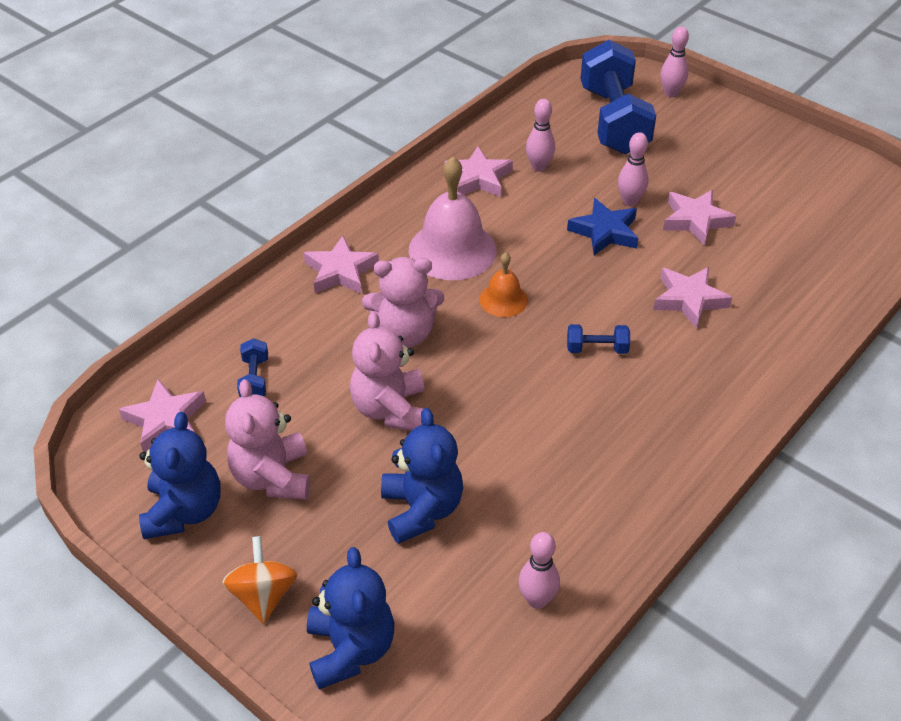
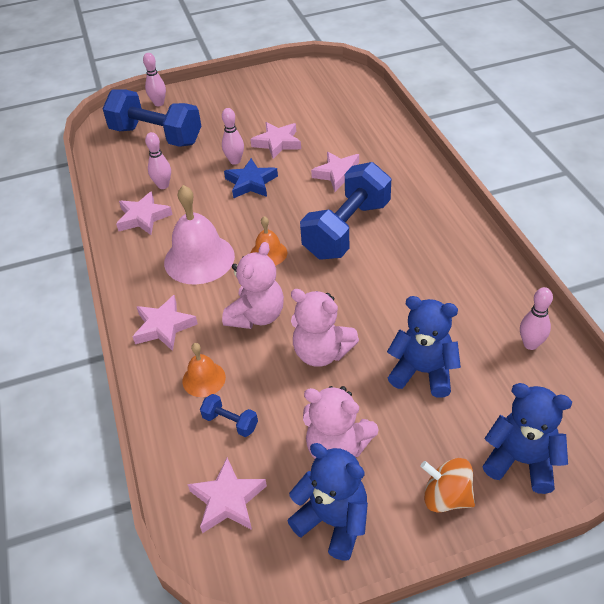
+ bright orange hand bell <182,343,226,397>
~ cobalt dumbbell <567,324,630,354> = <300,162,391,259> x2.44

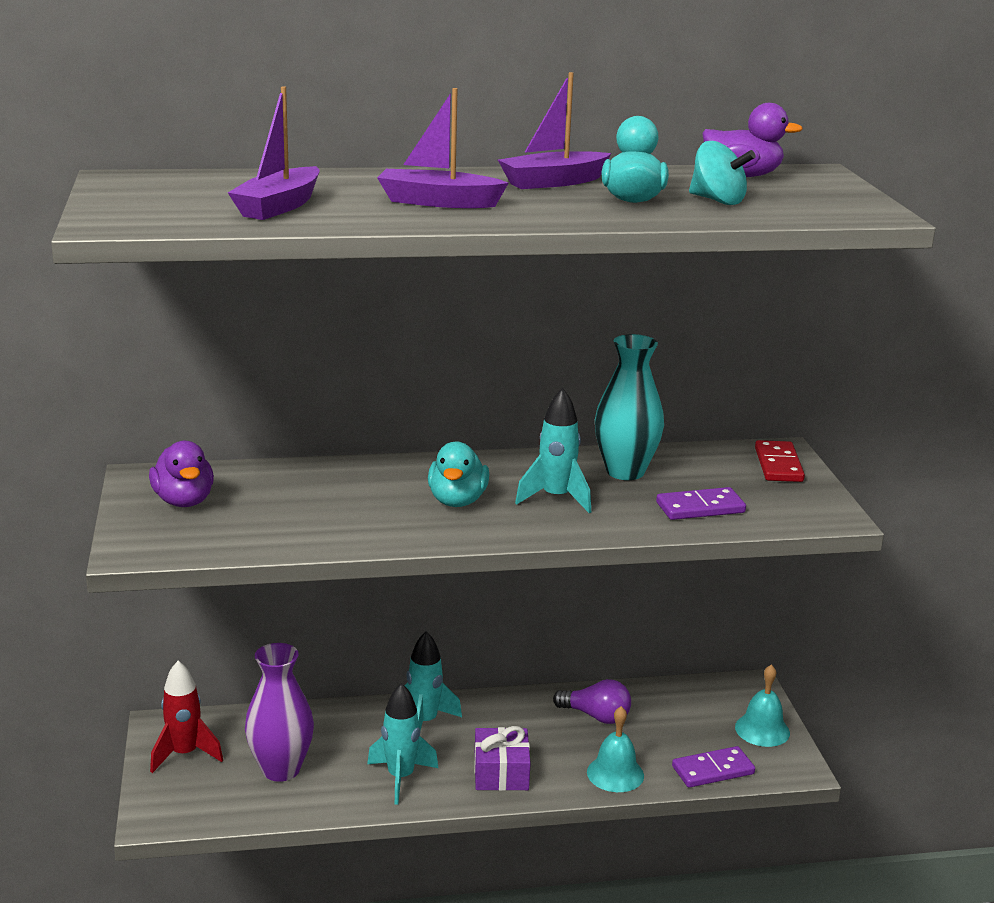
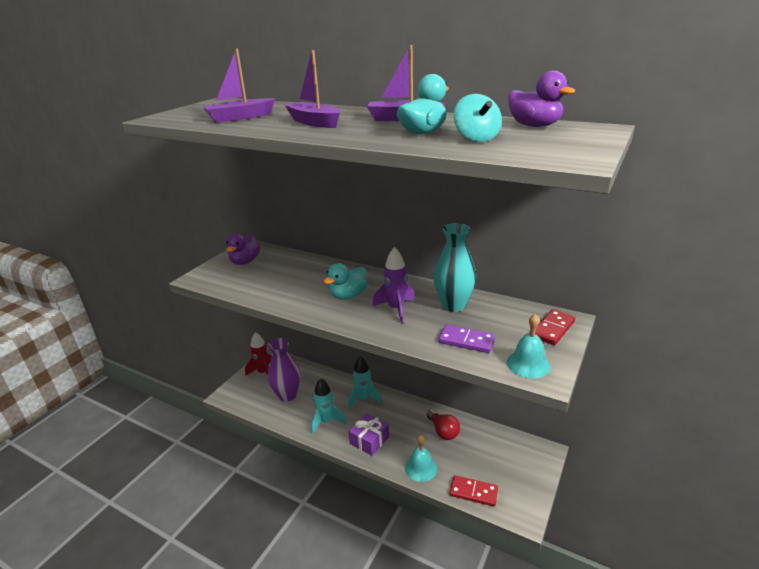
~ teal spaceship <515,388,591,513> to violet spaceship <373,247,415,324>
~ violet light bulb <553,679,631,724> to scarlet light bulb <427,410,460,440>
~ violet domino <672,746,755,788> to scarlet domino <449,475,498,507>
~ teal hand bell <735,664,790,747> to <507,314,551,378>

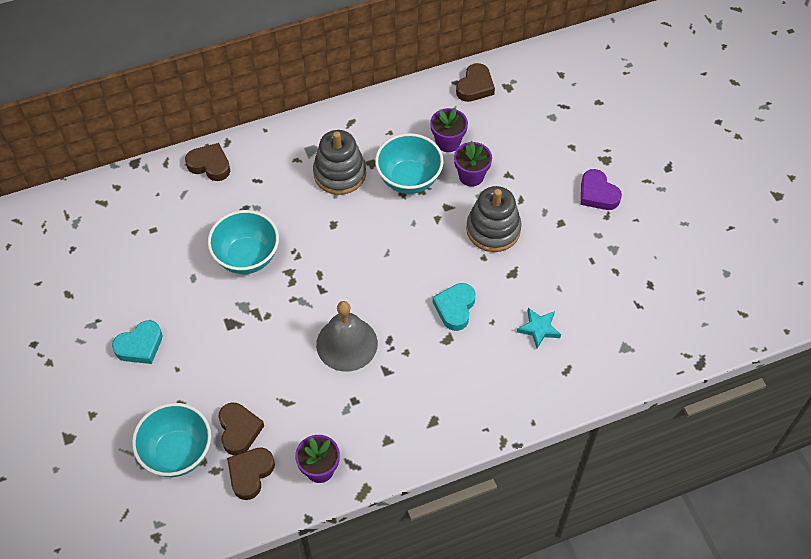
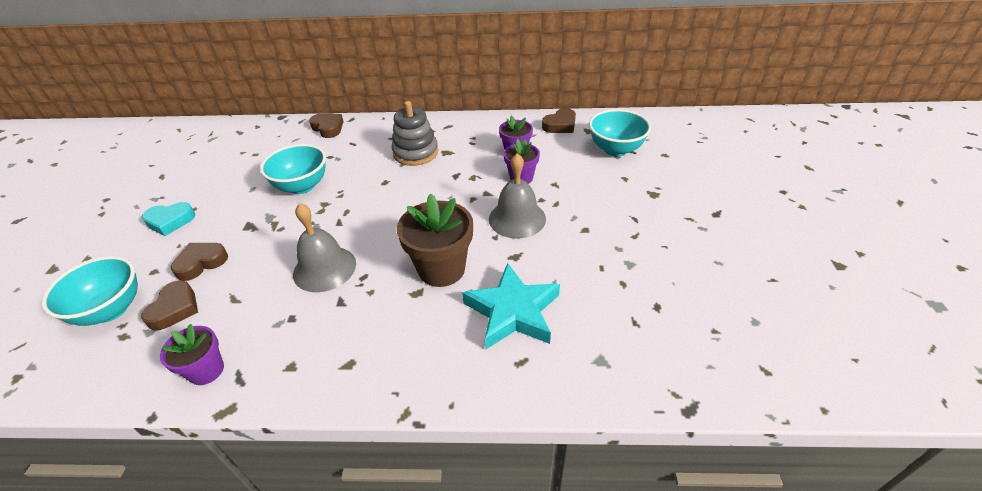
~ brown love heart <227,447,275,500> to <171,243,228,281>
~ teal love heart <433,283,475,331> to brown potted plant <397,194,473,287>
~ teal star <517,308,561,348> = <462,263,560,349> x2.00
~ grey stacking toy <466,186,522,252> to grey hand bell <489,153,546,239>
~ teal bowl <375,133,444,194> to <589,109,651,156>
- violet love heart <581,169,622,210>

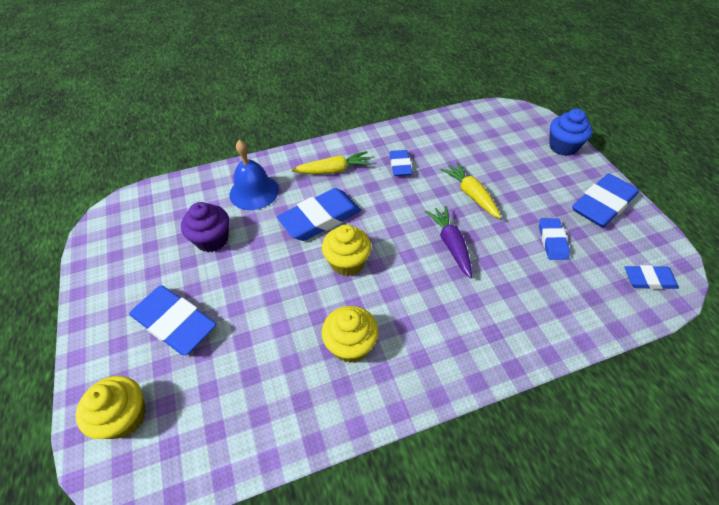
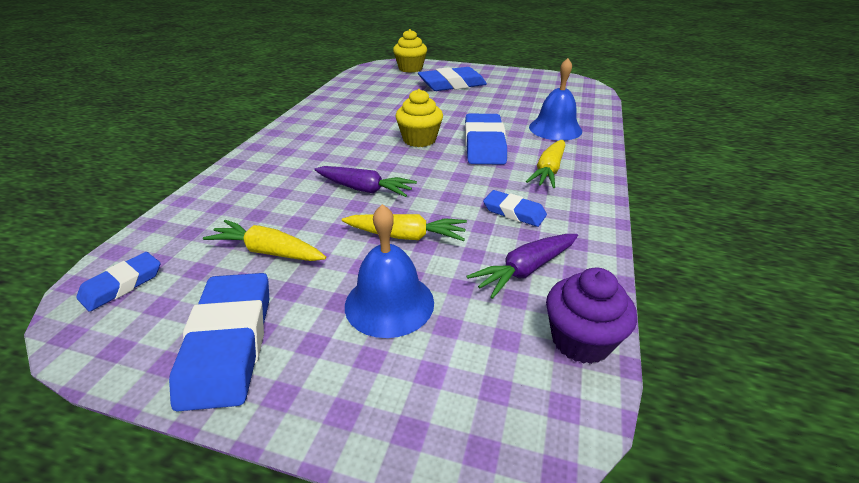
~ cobalt eraser <539,218,570,260> to golden root vegetable <203,220,326,261>
+ cobalt hand bell <345,204,434,338>
+ violet root vegetable <467,234,578,299>
~ violet fairy cake <181,202,229,252> to <546,267,637,364>
- golden fairy cake <322,306,379,363>
- cobalt fairy cake <549,109,593,156>

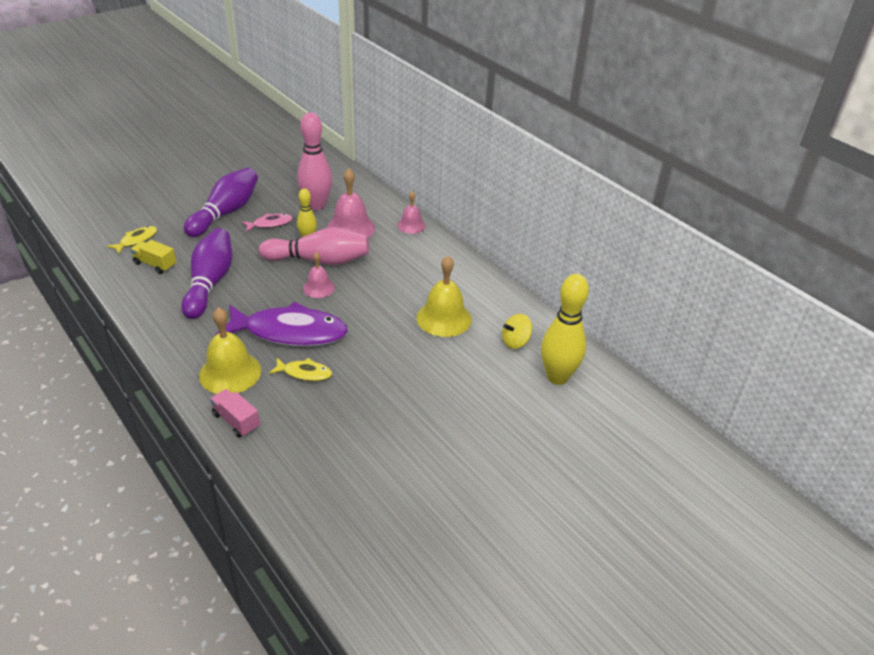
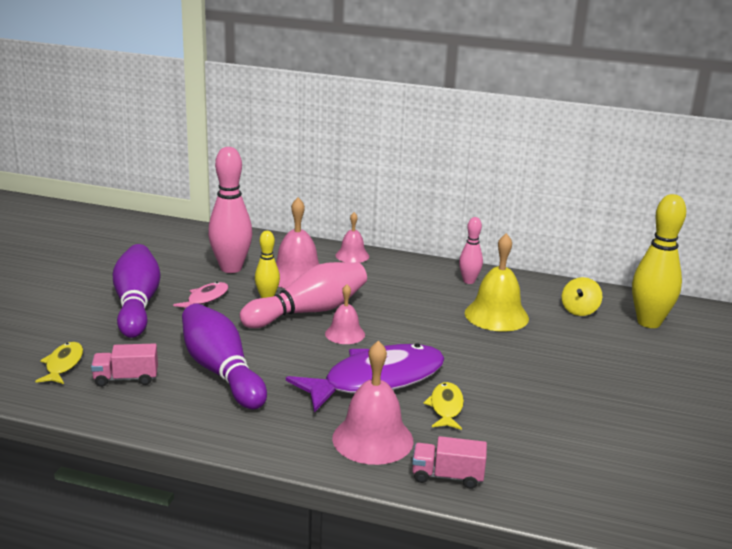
~ golden toy truck <130,240,176,274> to rose-pink toy truck <91,344,158,387>
~ golden hand bell <199,307,261,394> to rose-pink hand bell <332,341,414,465>
~ golden toy fish <269,358,332,381> = <423,382,464,430> 60 degrees counterclockwise
+ rose-pink skittle <459,217,483,284>

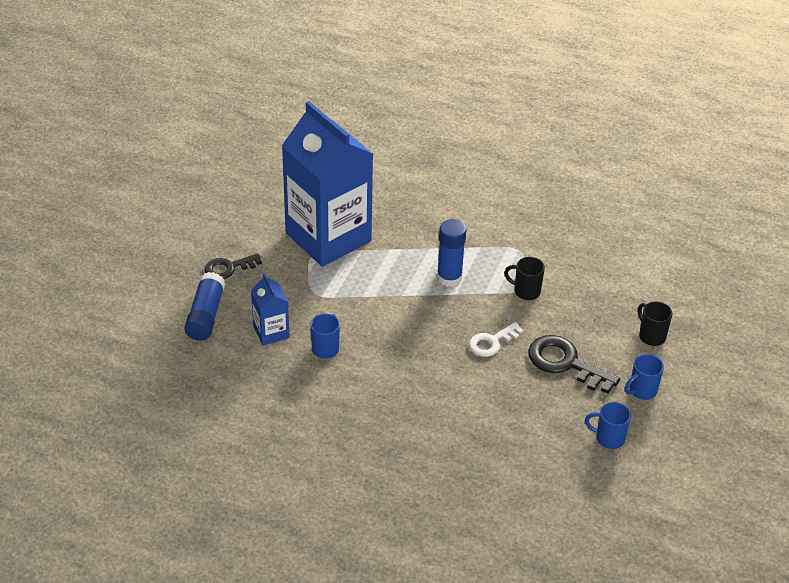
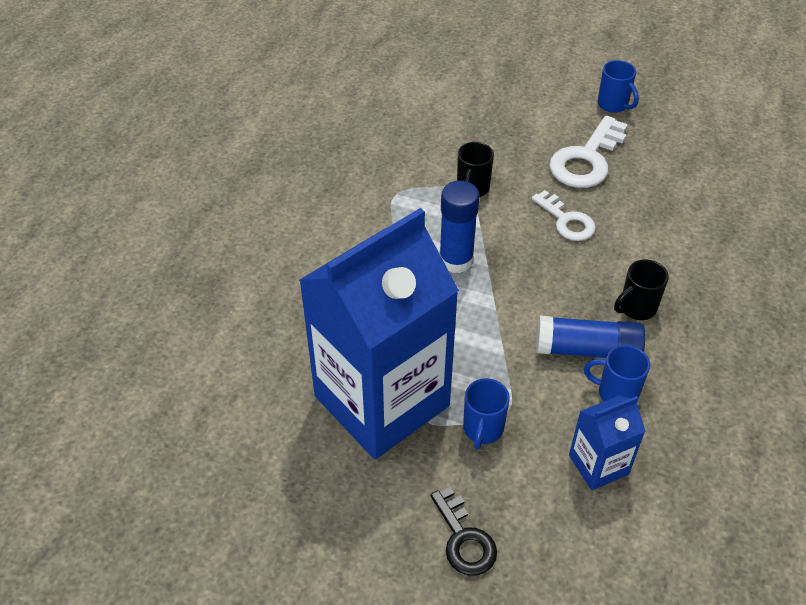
~ cobalt coffee mug <585,402,631,449> to <463,378,510,450>
~ cobalt glue stick <184,272,225,341> to <536,316,645,358>
~ jet-black latchkey <528,335,620,394> to pure white latchkey <549,115,628,188>
~ jet-black coffee mug <638,302,673,346> to <614,260,669,320>

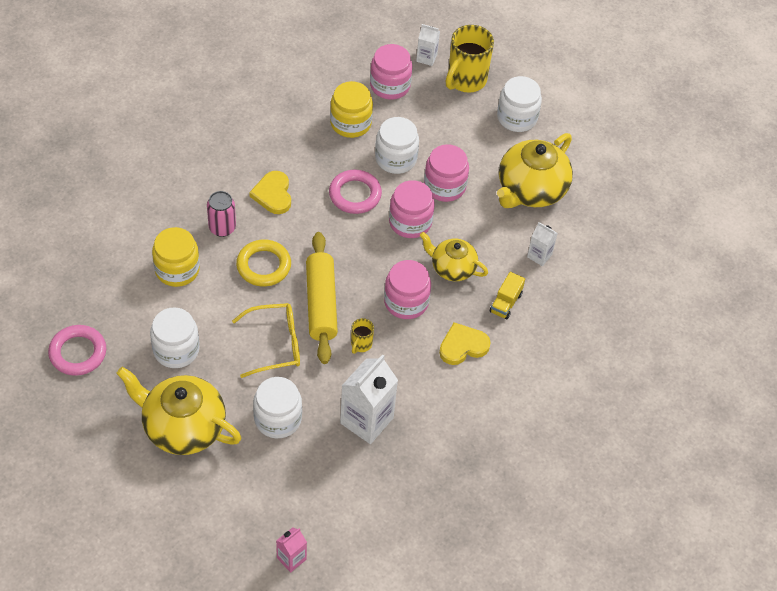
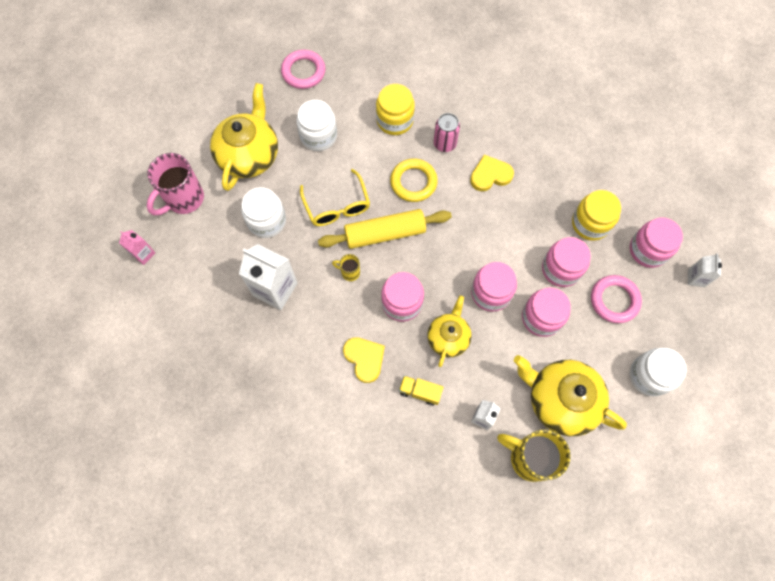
+ rose-pink coffee mug <147,153,204,215>
~ golden coffee mug <446,25,494,93> to <497,429,571,482>
~ pure white jam jar <375,117,419,174> to rose-pink jam jar <542,237,591,287>
~ rose-pink torus <329,170,382,214> to <591,275,642,323>

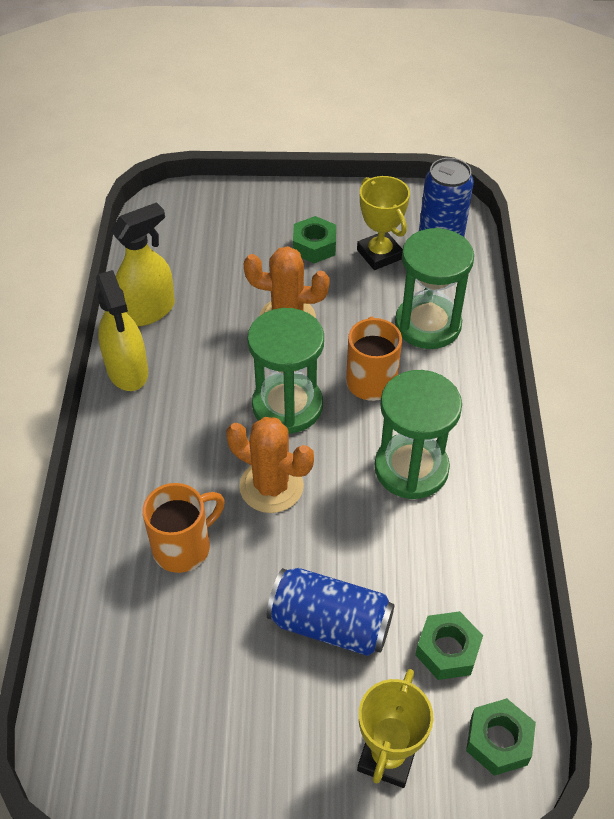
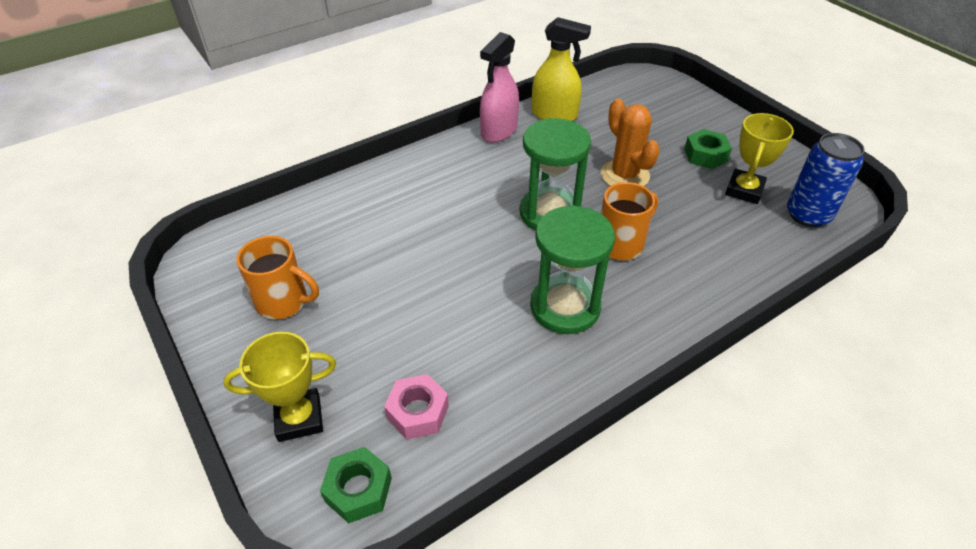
~ bright orange coffee mug <142,483,225,573> to <237,236,319,319>
~ leaf-green hexagon nut <415,611,483,680> to rose-pink hexagon nut <384,374,449,440>
~ golden spray bottle <96,270,148,391> to rose-pink spray bottle <480,32,519,143>
- bright orange cactus <226,417,314,513>
- cobalt can <267,568,395,656>
- leaf-green sandglass <395,228,474,349>

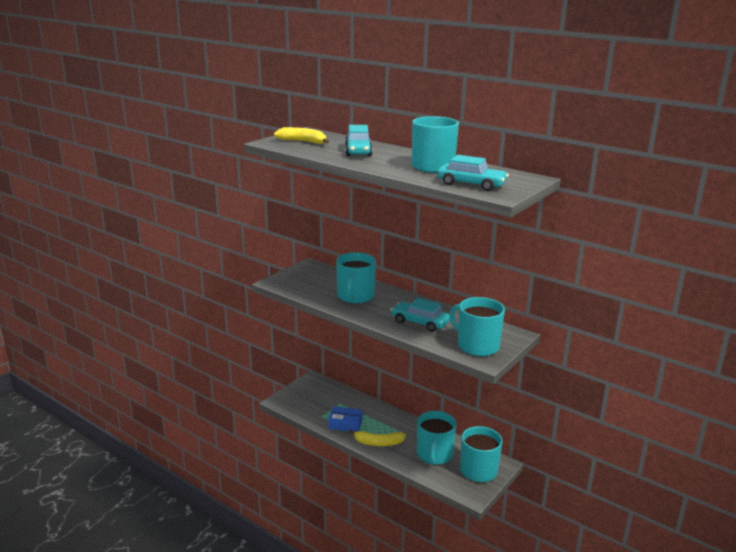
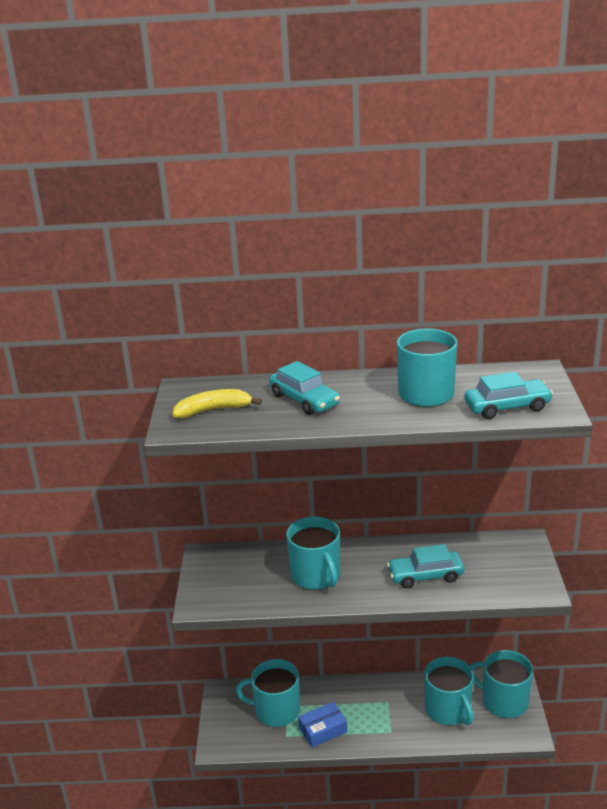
~ teal coffee mug <449,297,505,356> to <236,659,300,727>
- golden banana fruit <349,429,406,446>

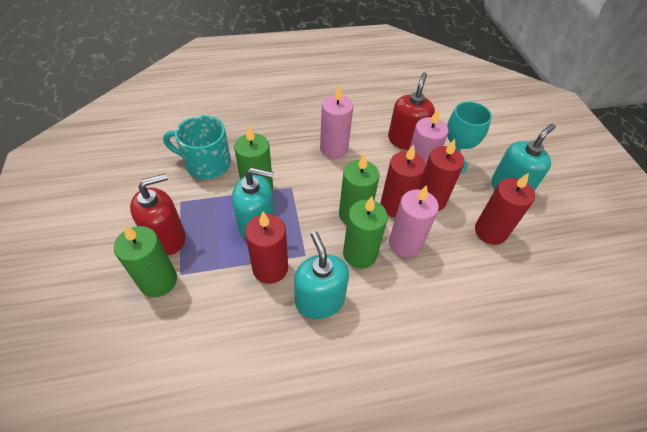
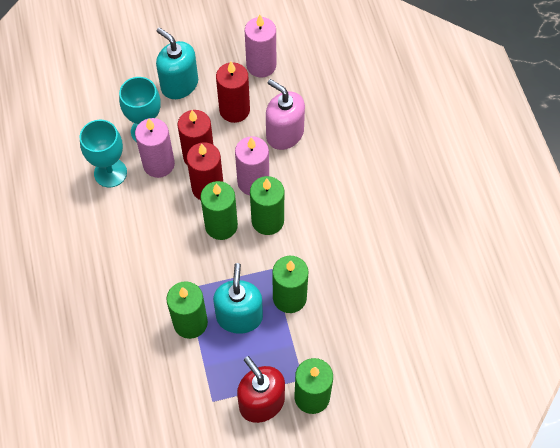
~ scarlet pump bottle <388,73,435,150> to teal wine glass <80,120,127,188>
~ rose-pink wax candle <320,85,353,159> to <245,15,276,78>
+ rose-pink pump bottle <266,79,305,150>
~ scarlet wax candle <245,212,288,284> to leaf-green wax candle <272,256,309,313>
- teal coffee mug <163,115,231,179>
- teal pump bottle <294,231,349,319>

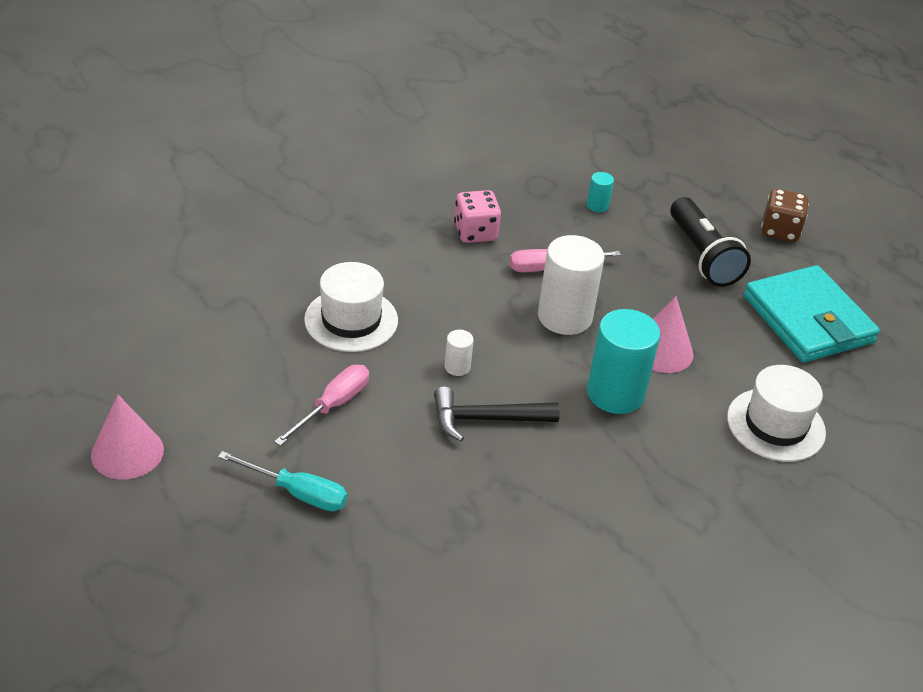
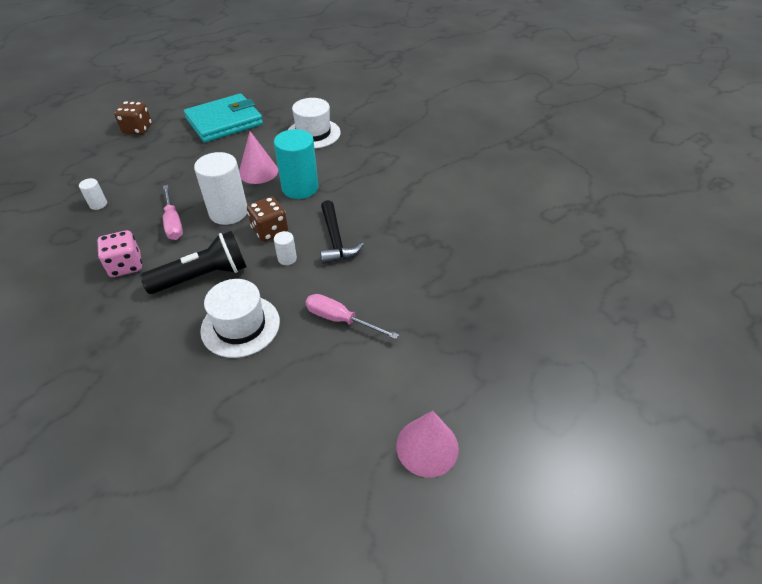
~ teal cylinder <587,172,614,212> to pure white cylinder <79,178,107,210>
~ jet-black flashlight <670,197,751,287> to <140,231,247,294>
+ brown game die <247,197,288,242>
- teal hand screwdriver <218,451,347,511>

